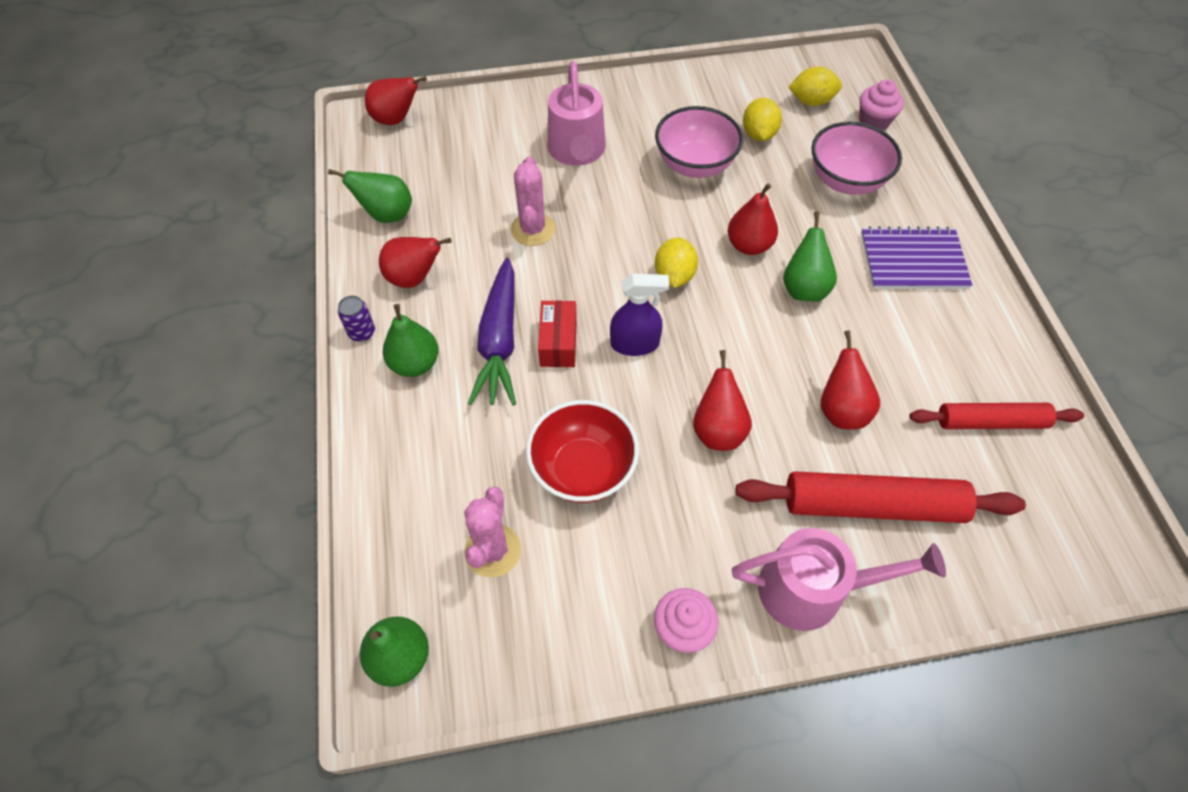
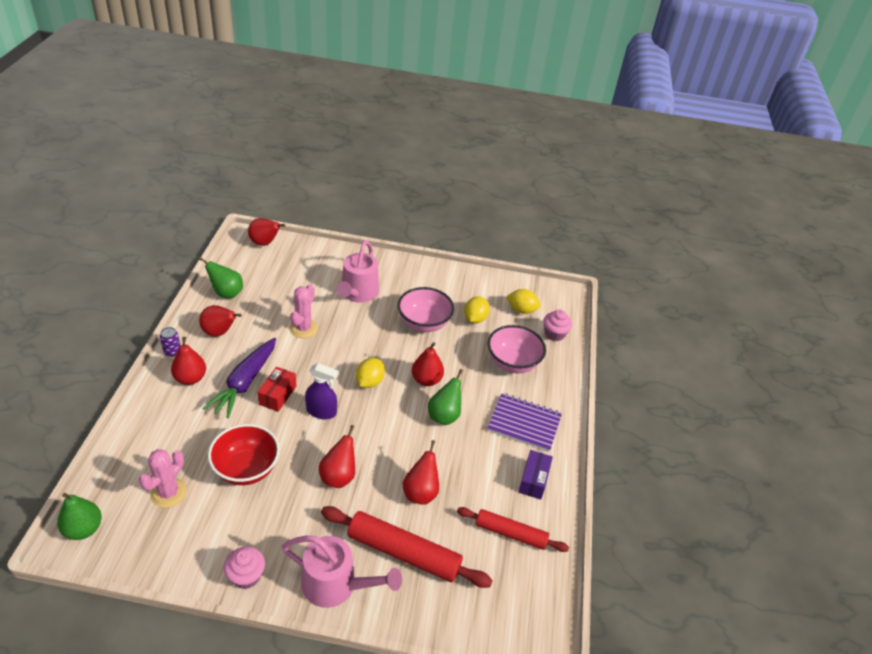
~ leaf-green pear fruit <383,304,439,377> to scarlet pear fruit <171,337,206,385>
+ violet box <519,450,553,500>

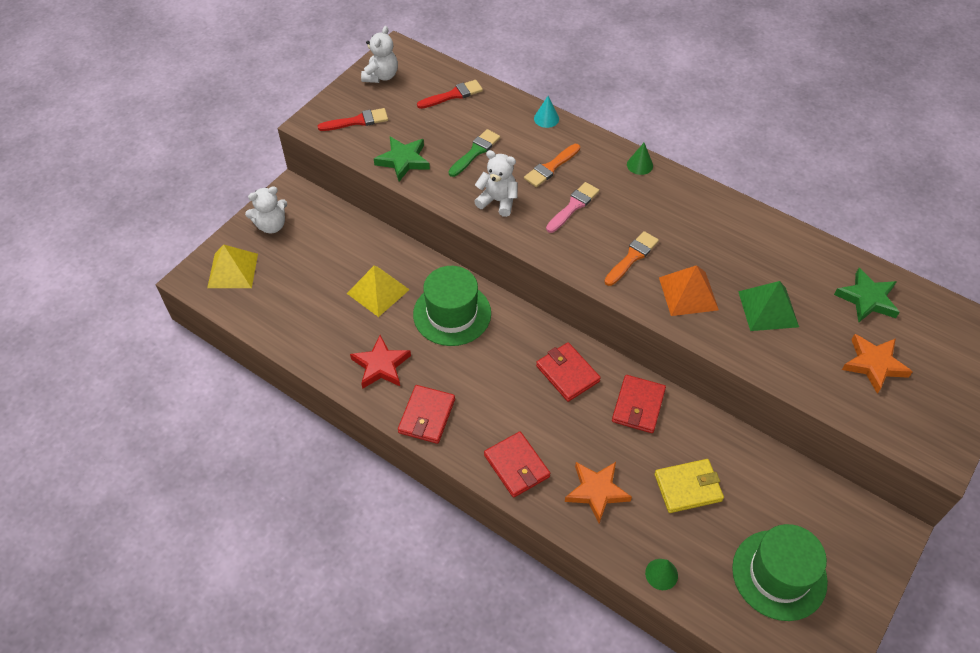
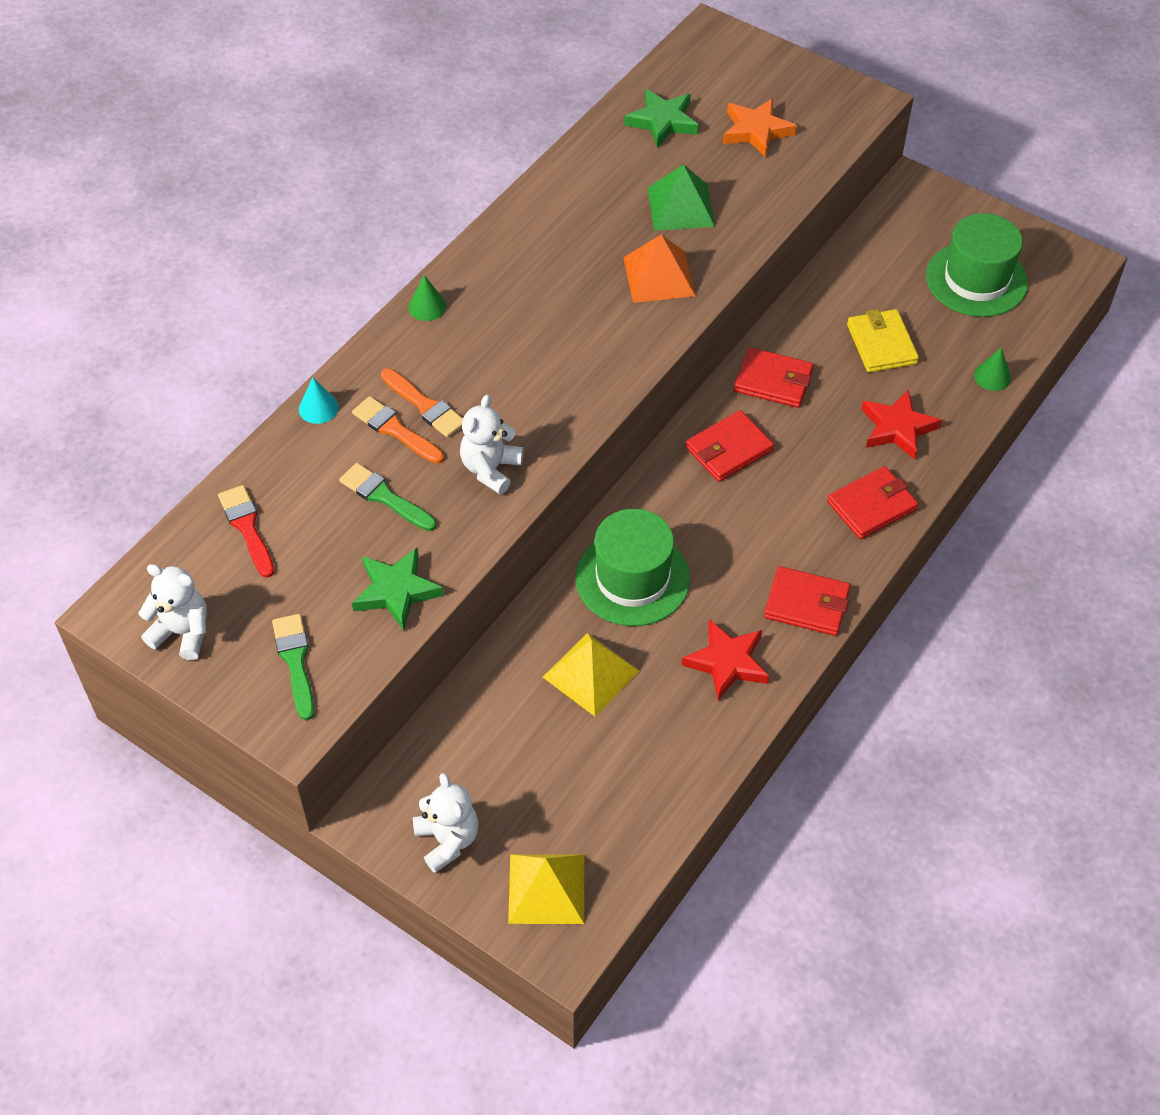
~ scarlet paintbrush <318,108,388,131> to leaf-green paintbrush <272,614,314,720>
~ bright orange paintbrush <604,231,659,286> to <352,396,444,464>
~ bright orange star <565,462,632,524> to scarlet star <861,390,942,460>
- rose-pink paintbrush <546,182,599,233>

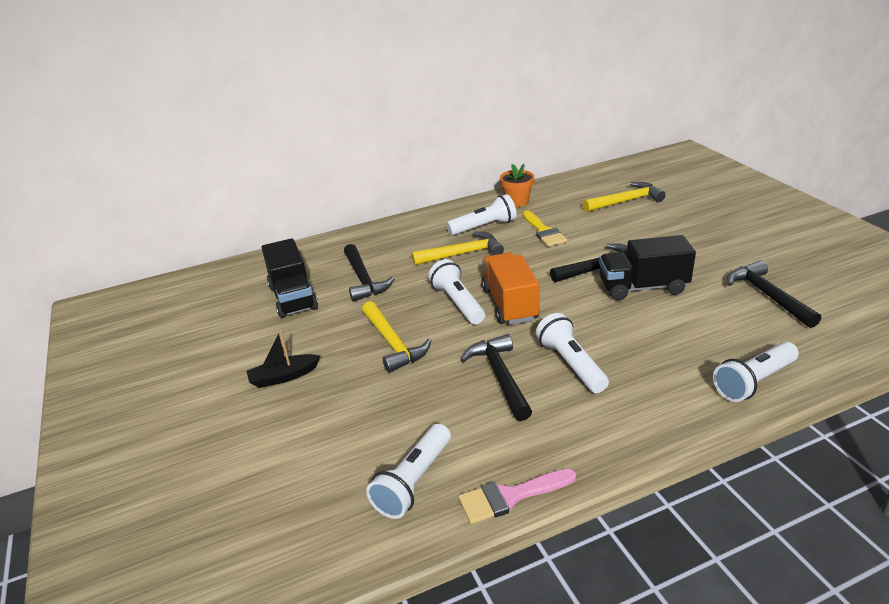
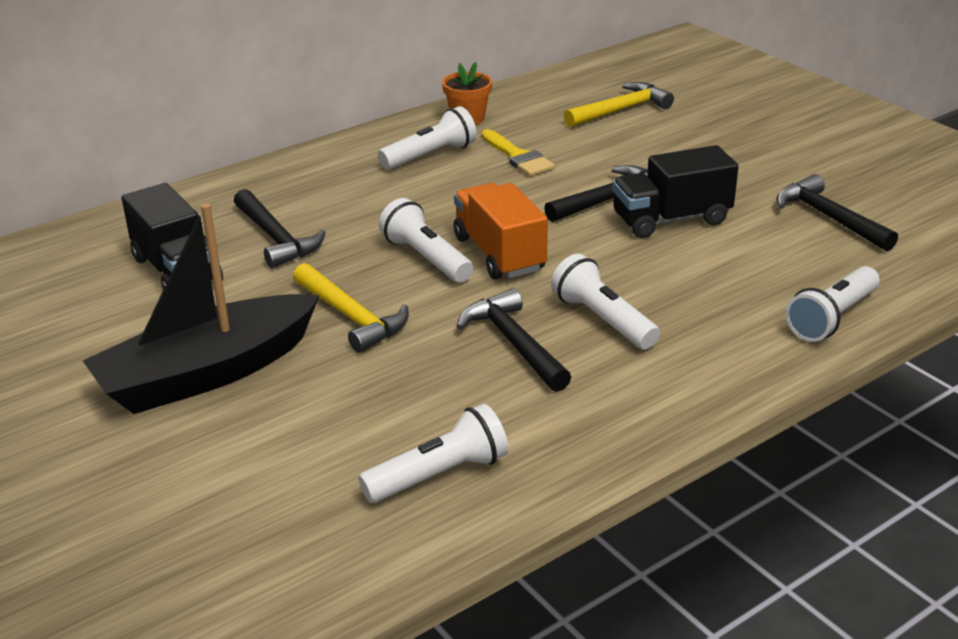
~ jet-black boat <247,330,320,388> = <83,203,320,414> x2.28
~ pure white flashlight <366,424,451,519> = <358,404,508,503> 135 degrees counterclockwise
- golden hammer <412,232,504,265>
- rose-pink paintbrush <458,469,576,524>

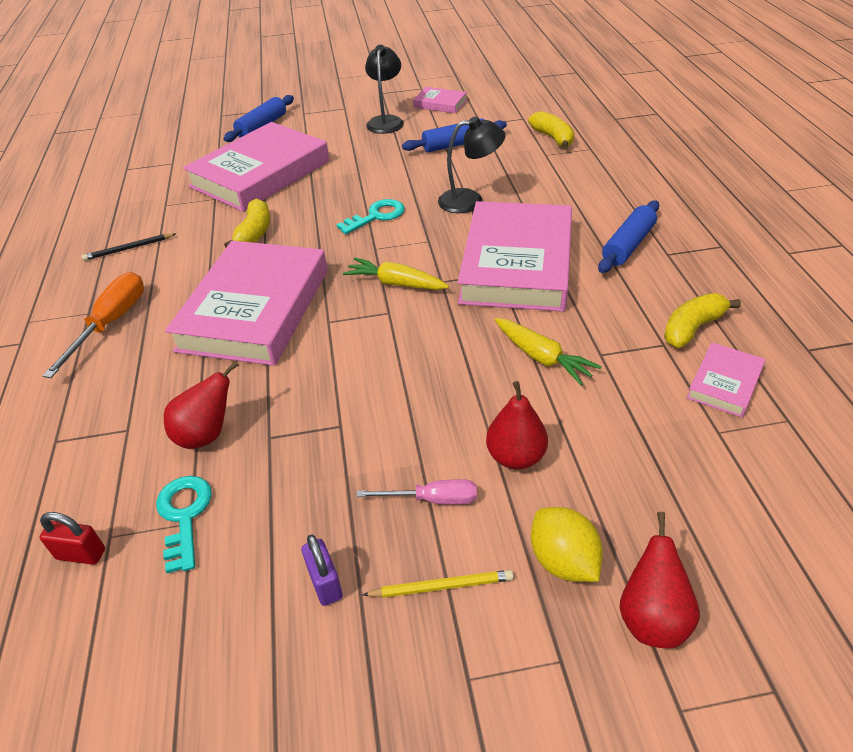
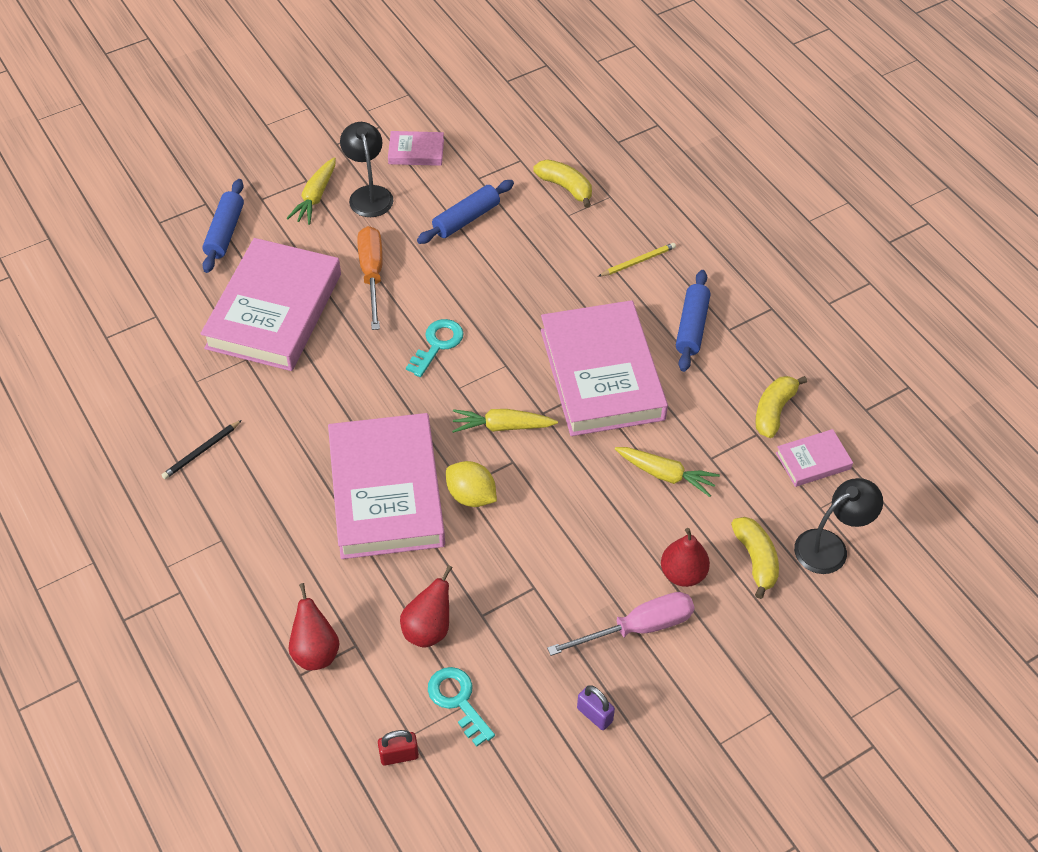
+ golden root vegetable <286,157,336,225>
~ scarlet pear fruit <619,512,700,648> to <289,583,339,670>
~ bright orange hand screwdriver <42,272,144,378> to <358,226,383,330>
~ golden toy lemon <531,507,603,582> to <446,461,497,507>
~ rose-pink hand screwdriver <356,479,477,505> = <547,592,695,656> x1.64
~ golden pencil <362,570,514,598> to <598,243,676,277>
~ golden banana fruit <224,199,270,247> to <731,517,779,599>
~ rose-pink hardback <687,342,765,417> = <776,429,853,487> 60 degrees clockwise
~ jet-black desk lamp <438,116,506,213> to <794,478,883,574>

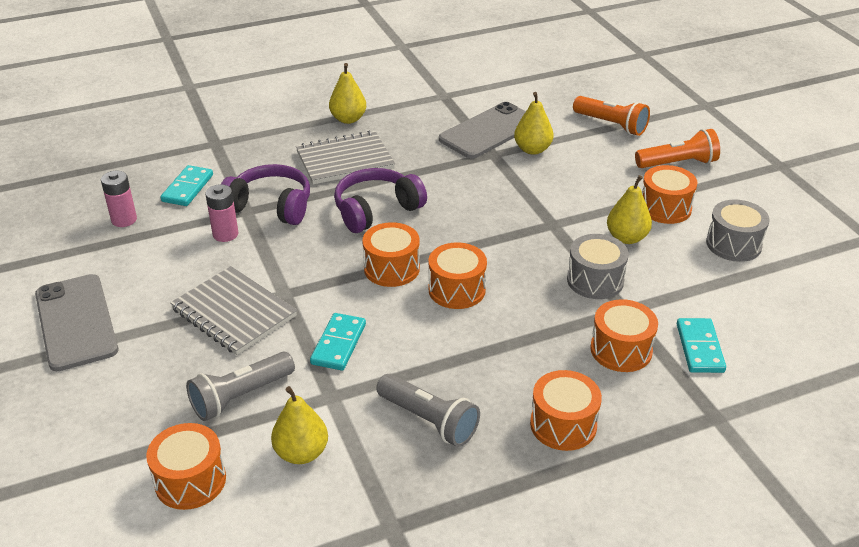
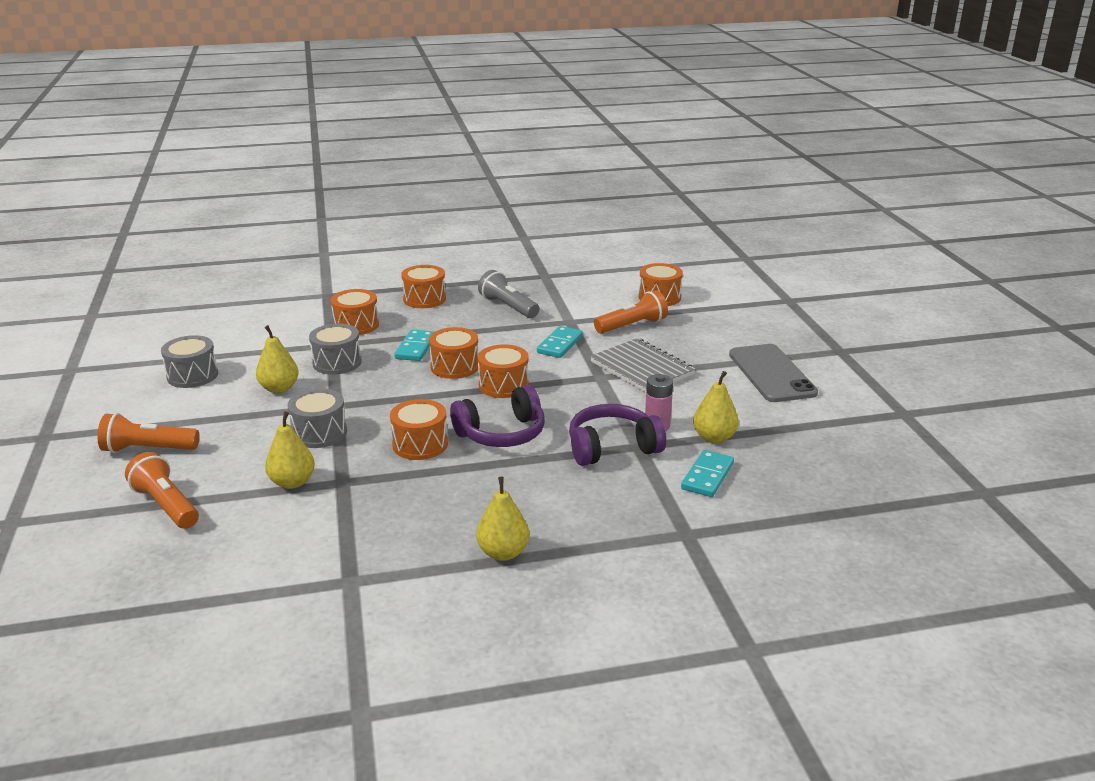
+ grey snare drum <287,389,347,448>
~ bright orange snare drum <642,165,698,224> to <390,399,448,460>
~ teal domino <677,318,726,373> to <394,330,434,361>
~ violet headset <221,164,310,225> = <569,404,666,466> 135 degrees clockwise
~ grey flashlight <186,352,295,421> to bright orange flashlight <594,290,668,334>
~ golden pear fruit <271,386,328,464> to <693,371,739,443>
- rose-pink battery <101,171,137,227>
- grey notebook <296,131,395,184>
- grey smartphone <439,102,526,159>

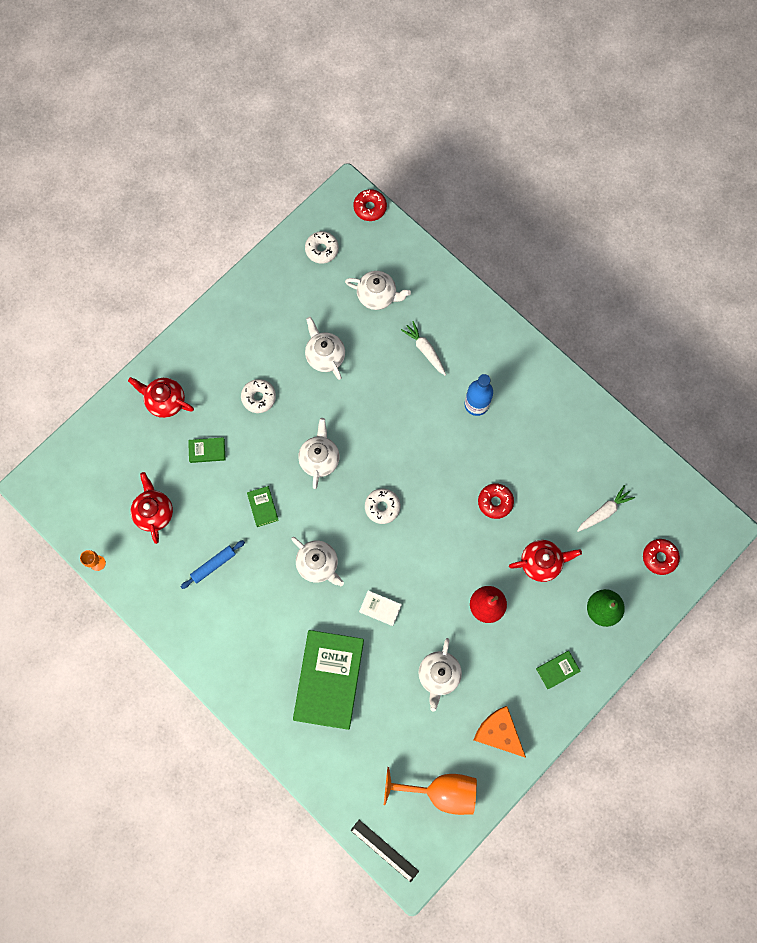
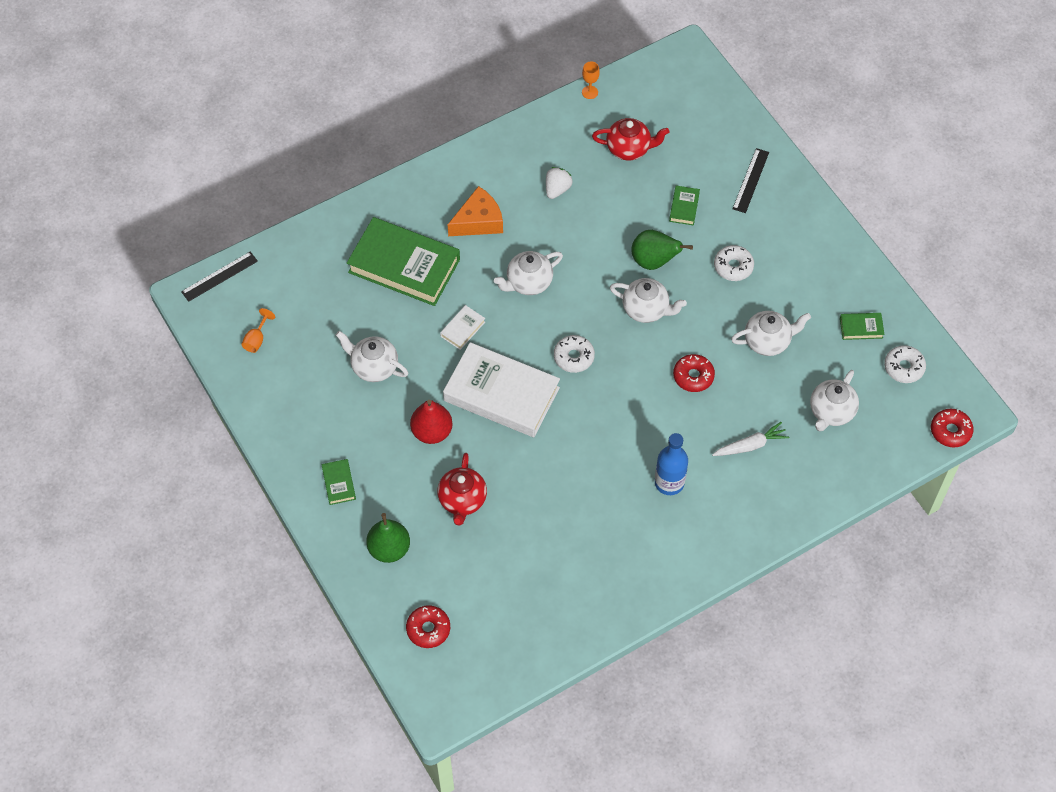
~ bright orange wine glass <384,767,477,815> = <241,308,275,353> x0.45
+ pure white hardback <443,342,560,437>
~ bright orange cheese wedge <474,706,526,758> to <448,186,503,236>
~ cobalt dough roller <181,540,245,589> to pure white strawberry <546,167,573,199>
+ leaf-green pear fruit <631,230,693,270>
~ scarlet donut <478,483,514,519> to <673,354,715,392>
~ scarlet teapot <128,377,194,418> to jet-black ruler <733,148,769,213>
~ leaf-green hardback <247,486,279,527> to <840,313,885,340>
- pure white root vegetable <577,485,635,532>

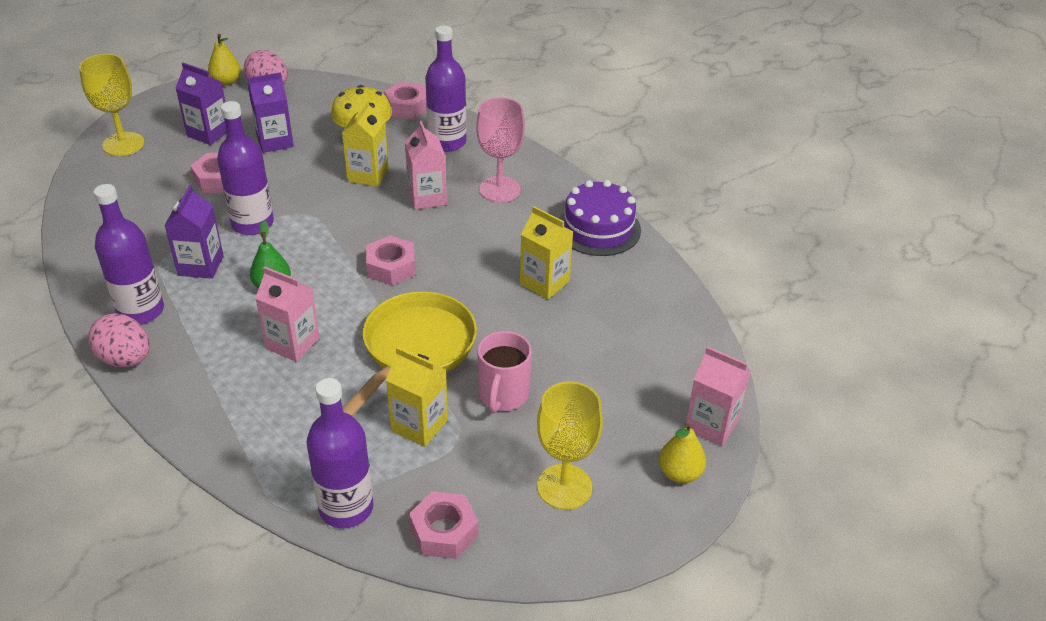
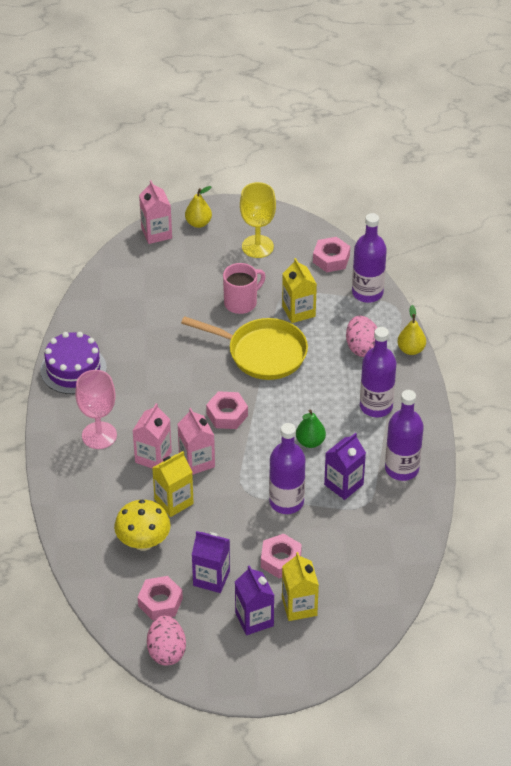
~ rose-pink hexagon nut <384,82,427,119> to <138,576,183,620>
~ rose-pink milk carton <255,267,320,362> to <177,408,215,475>
~ golden frying pan <343,291,477,416> = <181,316,308,380> 135 degrees counterclockwise
~ golden milk carton <520,206,573,299> to <282,552,319,621>
~ rose-pink toy egg <88,313,150,367> to <346,316,378,357>
~ violet flask <425,25,467,152> to <360,327,397,417>
~ golden pear fruit <208,34,241,86> to <397,305,426,355>
- golden wine glass <79,54,144,156>

